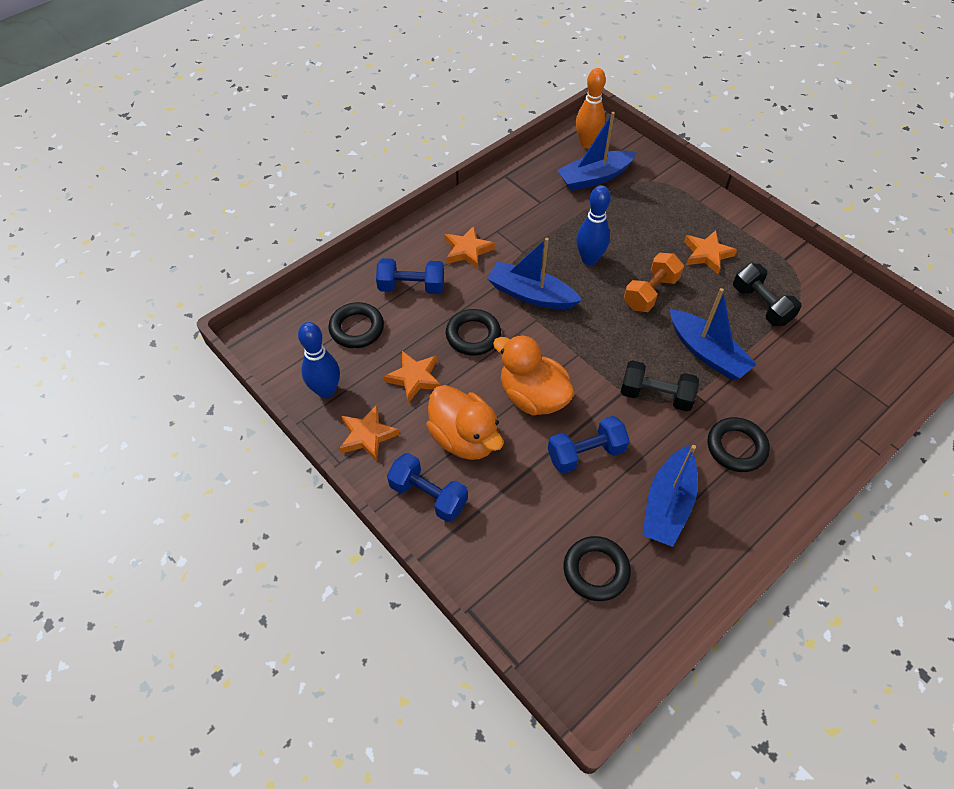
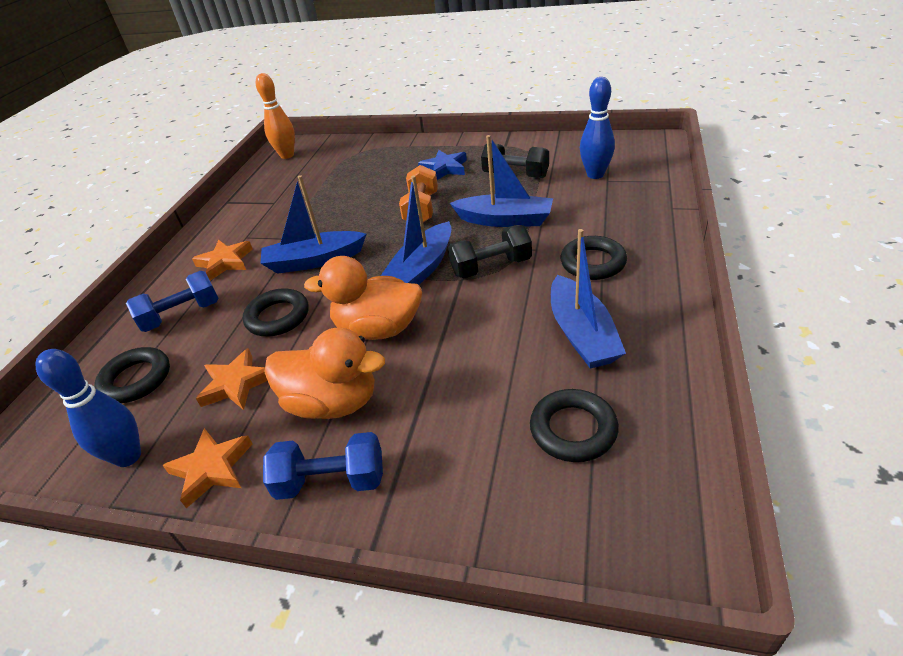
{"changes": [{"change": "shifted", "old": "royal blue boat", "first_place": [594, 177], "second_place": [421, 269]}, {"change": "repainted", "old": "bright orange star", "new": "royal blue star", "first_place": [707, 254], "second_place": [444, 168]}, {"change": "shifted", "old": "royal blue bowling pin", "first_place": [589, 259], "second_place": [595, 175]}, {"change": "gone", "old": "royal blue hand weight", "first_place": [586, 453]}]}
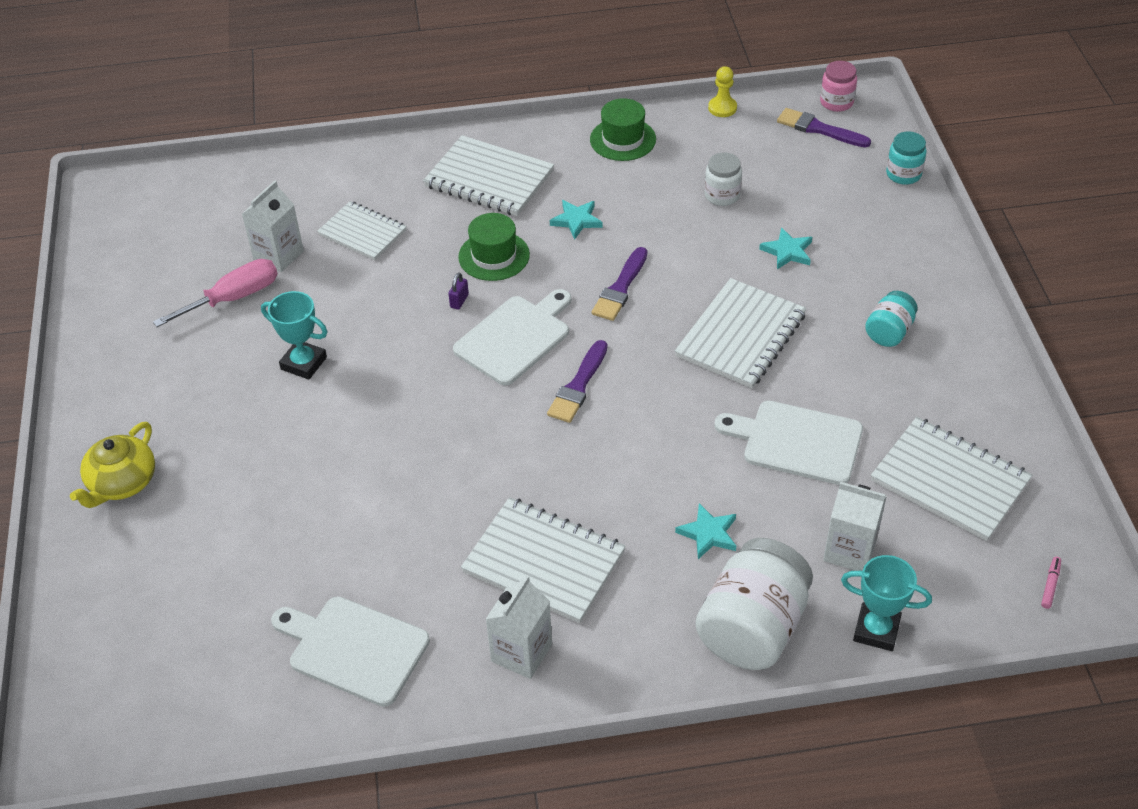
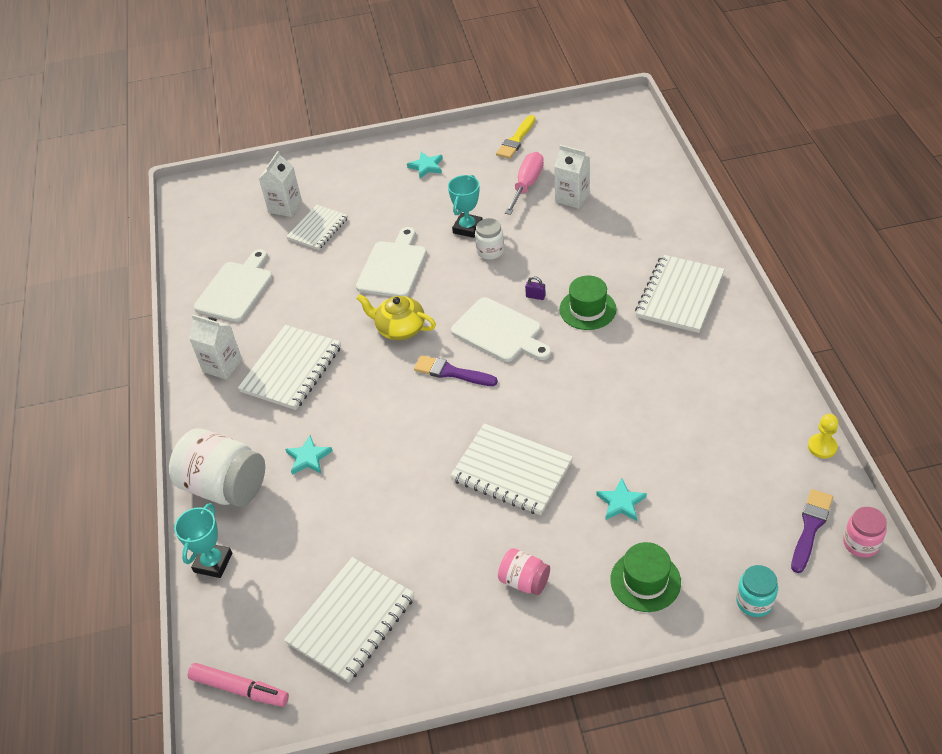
{"changes": [{"change": "scaled", "old": "pink felt pen", "first_place": [1050, 585], "second_place": [239, 689], "factor": 2.09}, {"change": "shifted", "old": "snow-white carton", "first_place": [849, 550], "second_place": [285, 207]}, {"change": "shifted", "old": "snow-white exercise book", "first_place": [362, 233], "second_place": [318, 229]}, {"change": "shifted", "old": "snow-white bread board", "first_place": [796, 441], "second_place": [393, 267]}, {"change": "shifted", "old": "golden teapot", "first_place": [122, 483], "second_place": [399, 328]}, {"change": "shifted", "old": "teal star", "first_place": [576, 220], "second_place": [426, 167]}, {"change": "shifted", "old": "snow-white jam jar", "first_place": [722, 195], "second_place": [490, 251]}, {"change": "new", "new": "golden brush", "second_place": [516, 140]}, {"change": "repainted", "old": "teal jam jar", "new": "pink jam jar", "first_place": [889, 332], "second_place": [524, 581]}, {"change": "rotated", "old": "pink hand screwdriver", "first_place": [233, 298], "second_place": [527, 185], "degrees": -120}, {"change": "shifted", "old": "emerald tall hat", "first_place": [623, 139], "second_place": [645, 581]}, {"change": "gone", "old": "royal purple brush", "first_place": [620, 288]}]}
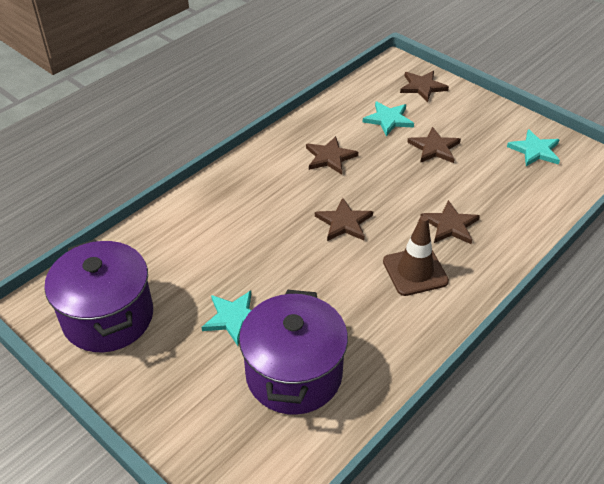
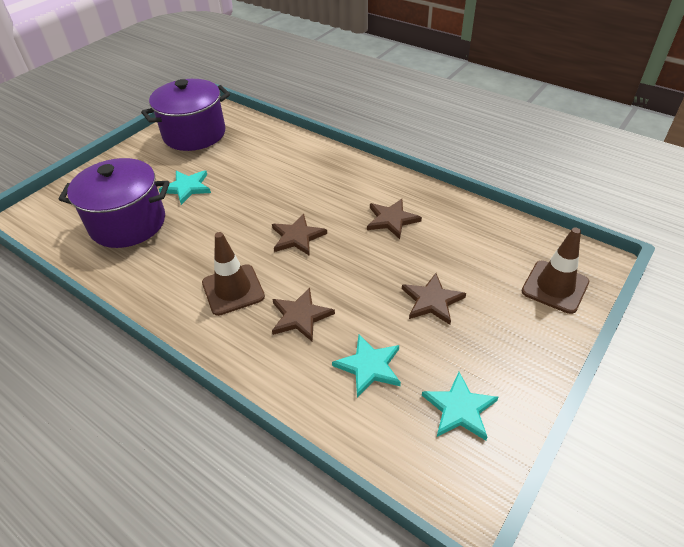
{"changes": [{"change": "shifted", "old": "teal star", "first_place": [388, 119], "second_place": [369, 366]}, {"change": "swapped", "old": "brown star", "new": "brown traffic cone", "first_place": [422, 87], "second_place": [555, 287]}]}
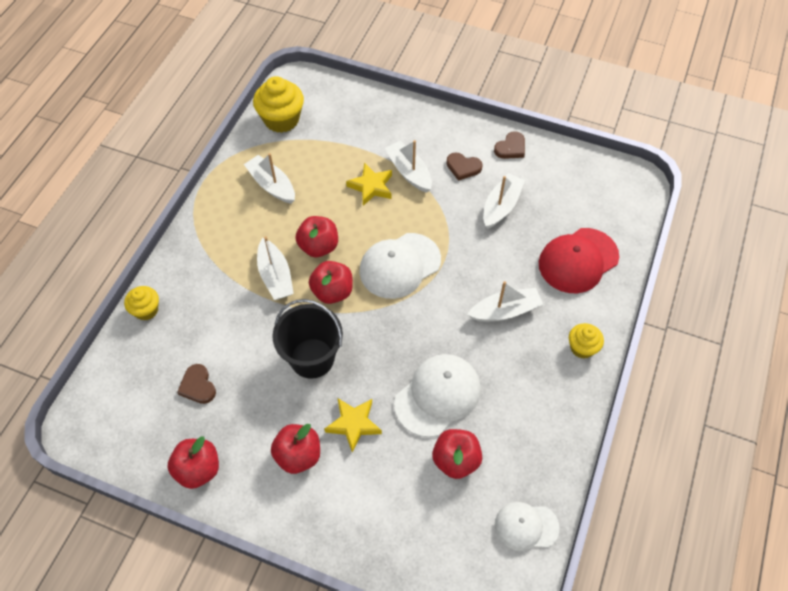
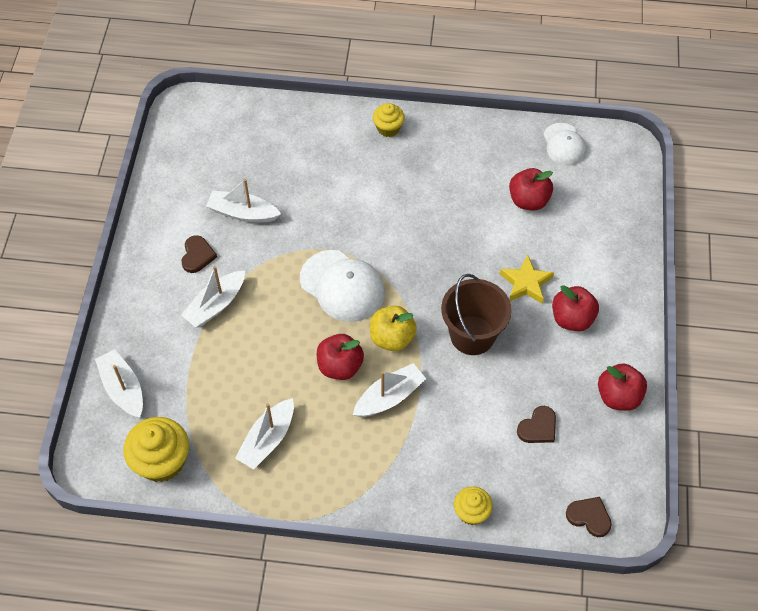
{"changes": [{"change": "shifted", "old": "snow-white boat", "first_place": [505, 311], "second_place": [123, 388]}, {"change": "repainted", "old": "red apple fruit", "new": "golden apple fruit", "first_place": [332, 292], "second_place": [392, 338]}, {"change": "repainted", "old": "jet-black bucket", "new": "brown bucket", "first_place": [312, 358], "second_place": [472, 335]}, {"change": "shifted", "old": "brown love heart", "first_place": [511, 148], "second_place": [589, 517]}, {"change": "gone", "old": "golden star", "first_place": [371, 187]}, {"change": "gone", "old": "snow-white cap", "first_place": [438, 396]}, {"change": "gone", "old": "red cap", "first_place": [578, 260]}]}
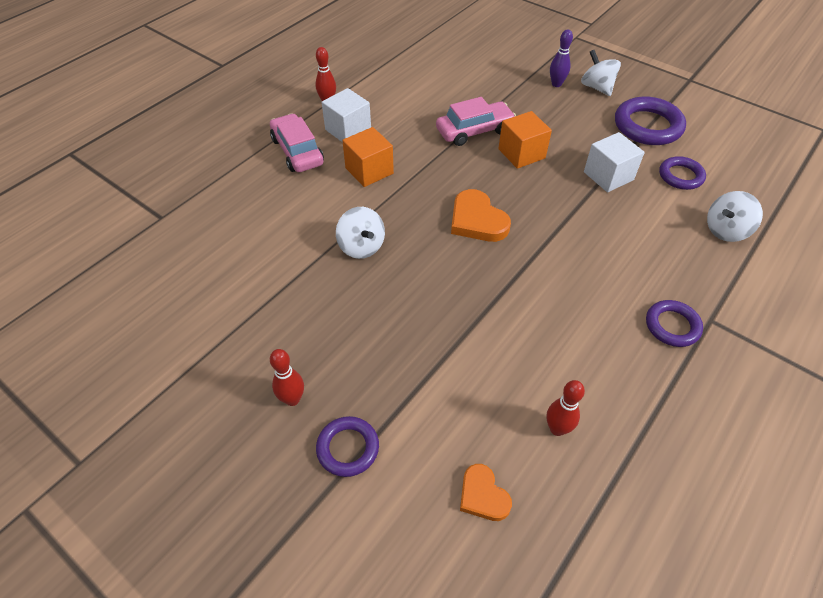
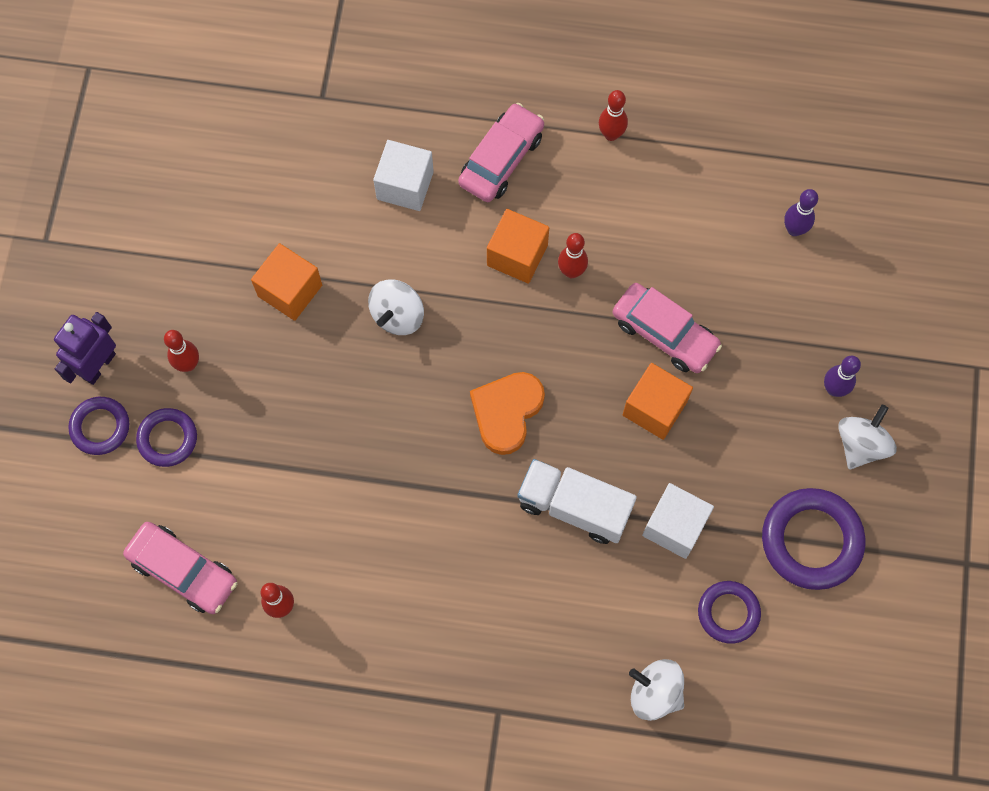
{"changes": [{"change": "new", "new": "royal purple robot", "second_place": [98, 365]}, {"change": "shifted", "old": "royal purple hoop", "first_place": [672, 326], "second_place": [100, 427]}, {"change": "swapped", "old": "bright orange love heart", "new": "pink toy car", "first_place": [483, 495], "second_place": [183, 571]}, {"change": "new", "new": "bright orange cube", "second_place": [290, 290]}, {"change": "shifted", "old": "snow-white cube", "first_place": [348, 130], "second_place": [405, 185]}, {"change": "new", "new": "snow-white truck", "second_place": [574, 507]}, {"change": "new", "new": "red bowling pin", "second_place": [571, 271]}, {"change": "new", "new": "royal purple bowling pin", "second_place": [794, 229]}]}
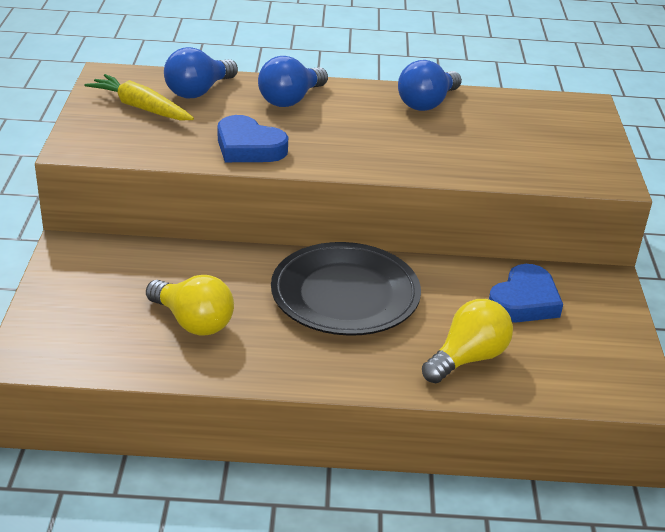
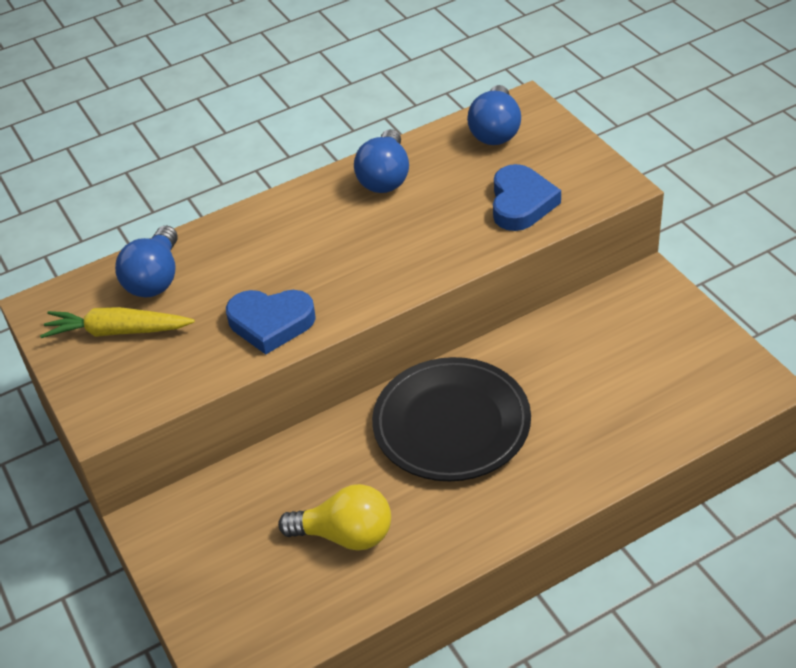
{"changes": [{"change": "shifted", "old": "royal blue bulb", "first_place": [290, 100], "second_place": [495, 131]}, {"change": "shifted", "old": "royal blue love heart", "first_place": [524, 301], "second_place": [521, 203]}, {"change": "gone", "old": "golden bulb", "first_place": [467, 358]}]}
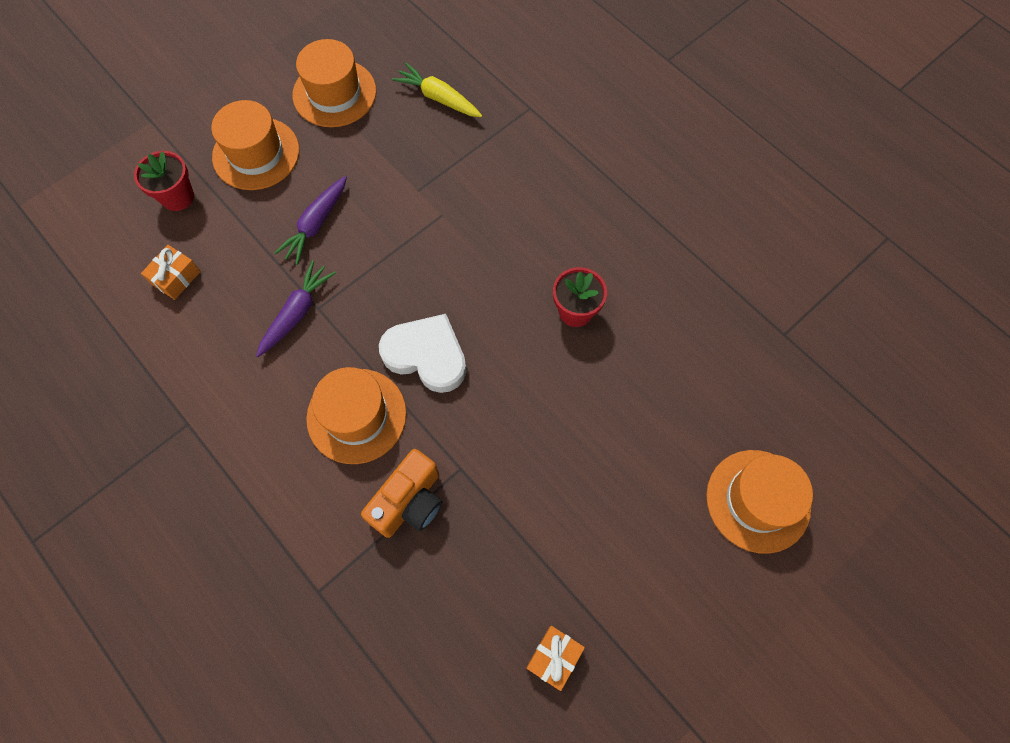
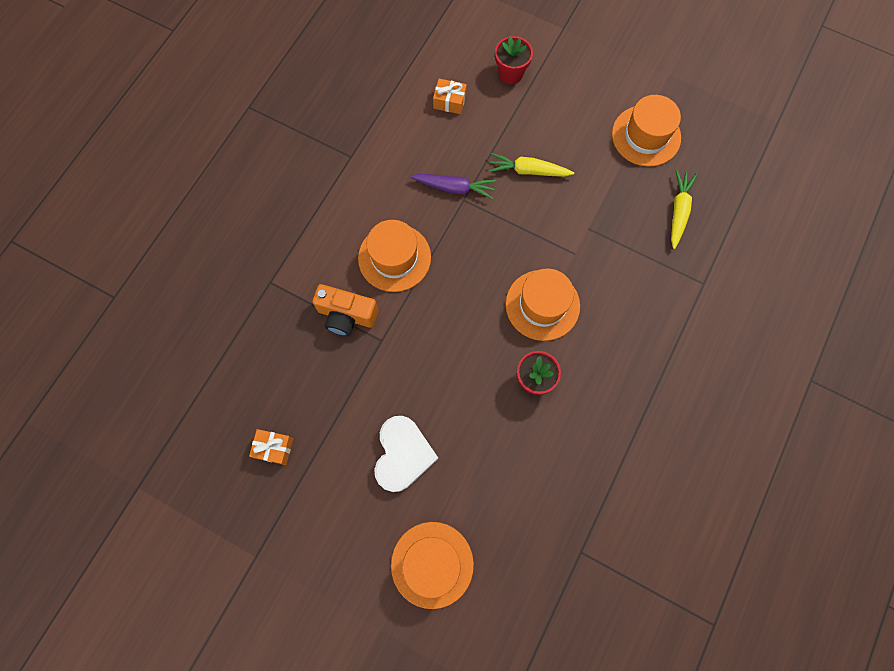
{"changes": [{"change": "shifted", "old": "snow-white love heart", "first_place": [426, 355], "second_place": [403, 455]}, {"change": "repainted", "old": "royal purple carrot", "new": "golden carrot", "first_place": [316, 225], "second_place": [528, 171]}, {"change": "shifted", "old": "bright orange tall hat", "first_place": [256, 153], "second_place": [542, 305]}]}
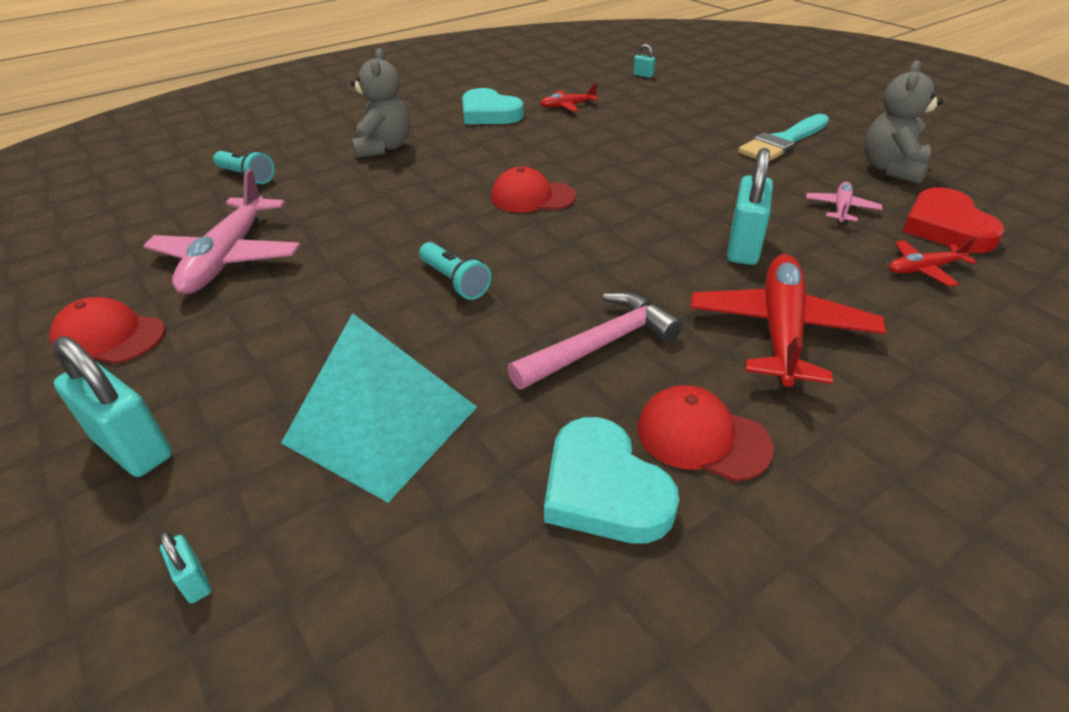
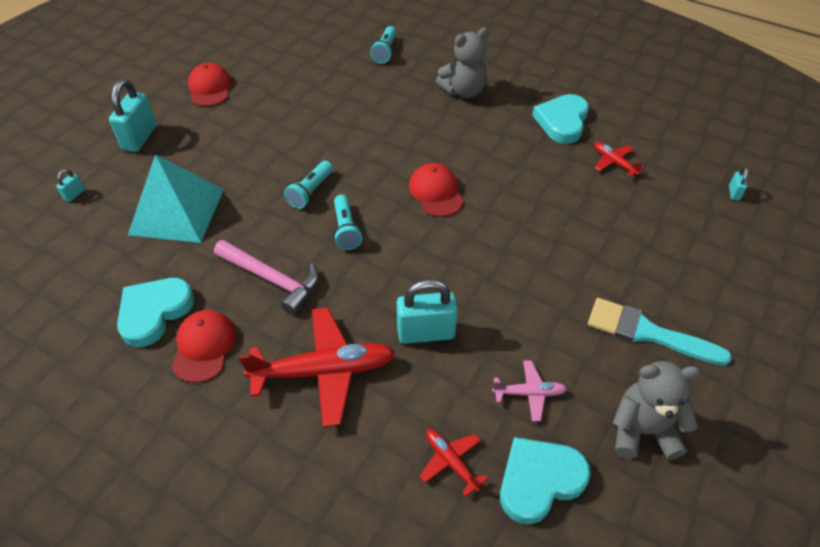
{"changes": [{"change": "new", "new": "teal torch", "second_place": [346, 229]}, {"change": "repainted", "old": "red love heart", "new": "teal love heart", "first_place": [946, 227], "second_place": [539, 481]}, {"change": "gone", "old": "pink aeroplane", "first_place": [228, 257]}]}
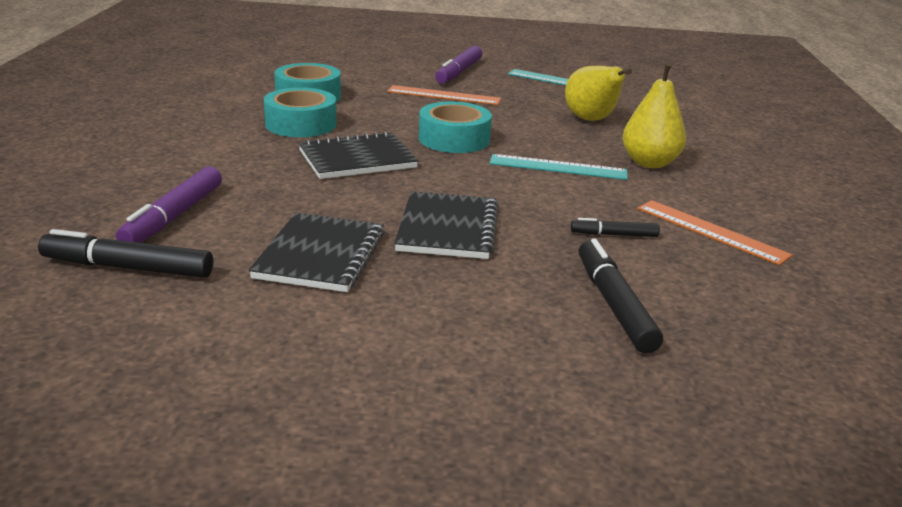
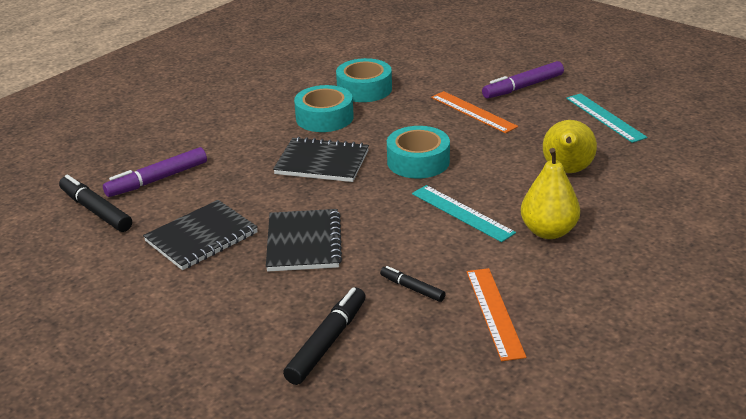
{"changes": [{"change": "rotated", "old": "jet-black exercise book", "first_place": [447, 228], "second_place": [304, 243], "degrees": -45}]}
